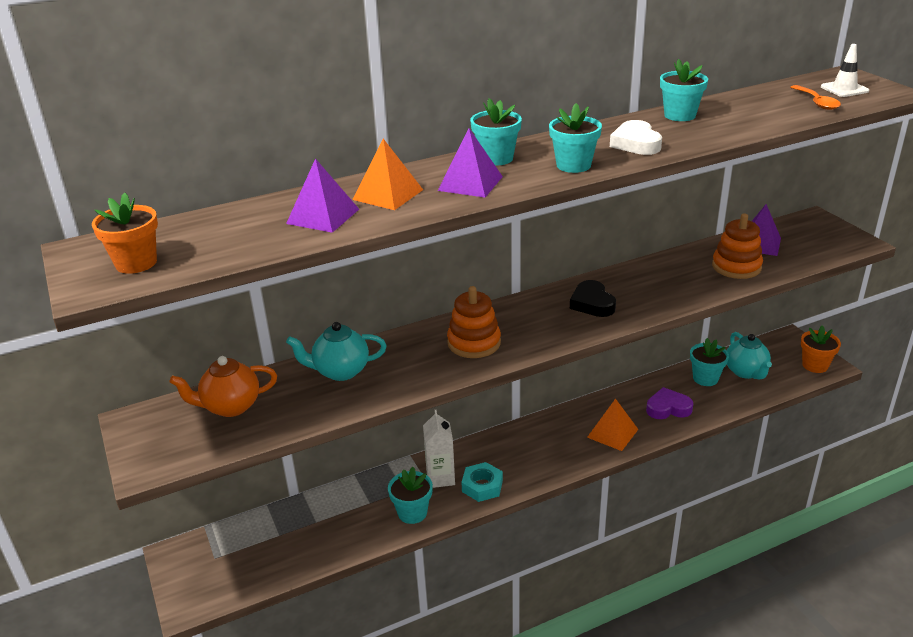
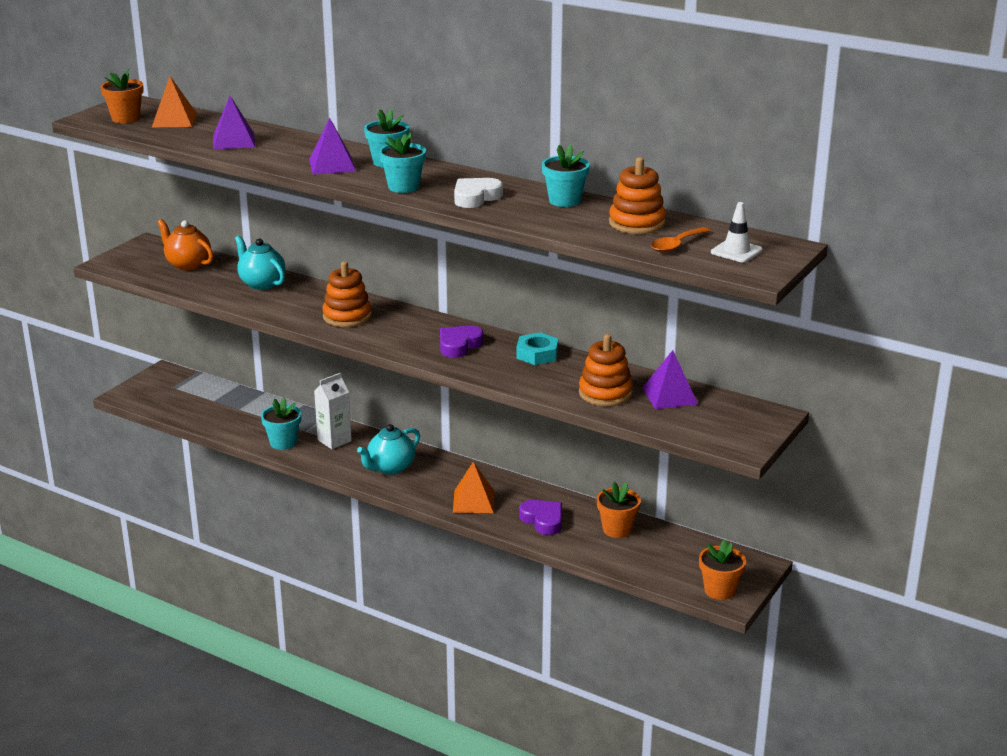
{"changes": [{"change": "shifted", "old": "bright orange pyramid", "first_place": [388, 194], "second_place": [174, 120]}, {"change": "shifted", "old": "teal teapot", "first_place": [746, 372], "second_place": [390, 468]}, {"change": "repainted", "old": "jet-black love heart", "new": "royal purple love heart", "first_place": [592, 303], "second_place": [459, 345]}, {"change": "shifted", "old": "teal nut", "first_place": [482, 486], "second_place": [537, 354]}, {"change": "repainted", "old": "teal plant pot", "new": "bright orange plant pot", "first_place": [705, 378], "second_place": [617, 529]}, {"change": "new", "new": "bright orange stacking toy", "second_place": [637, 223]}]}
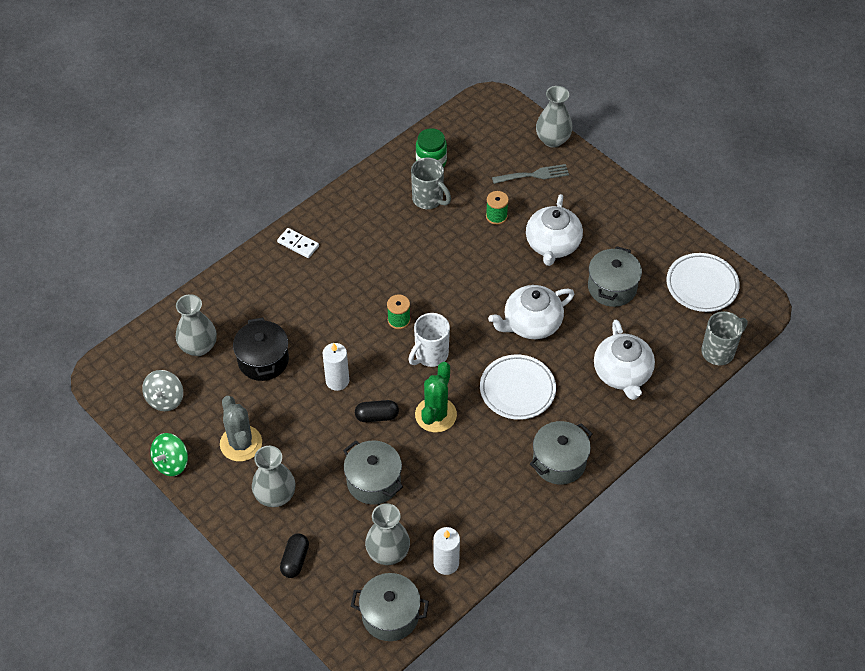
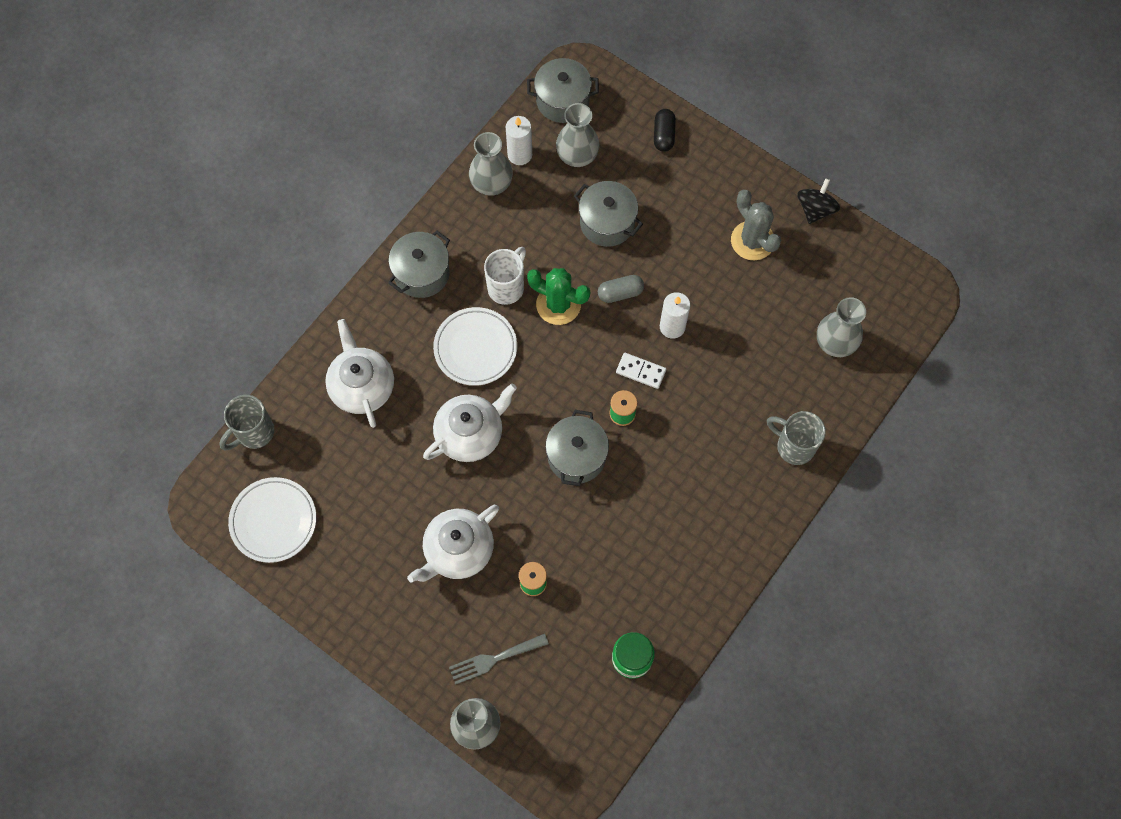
{"changes": [{"change": "rotated", "old": "snow-white teapot", "first_place": [552, 245], "second_place": [458, 550], "degrees": -135}, {"change": "shifted", "old": "ash-grey tall vase", "first_place": [275, 495], "second_place": [491, 184]}, {"change": "shifted", "old": "snow-white tea mug", "first_place": [430, 355], "second_place": [507, 287]}, {"change": "rotated", "old": "emerald prickly plant", "first_place": [435, 415], "second_place": [558, 304], "degrees": -75}, {"change": "shifted", "old": "ash-grey pot", "first_place": [612, 287], "second_place": [576, 456]}, {"change": "repainted", "old": "jet-black pill shape", "new": "ash-grey pill shape", "first_place": [377, 416], "second_place": [620, 293]}, {"change": "shifted", "old": "snow-white domino", "first_place": [298, 244], "second_place": [640, 371]}, {"change": "shifted", "old": "ash-grey tea mug", "first_place": [428, 199], "second_place": [794, 446]}, {"change": "repainted", "old": "emerald toy top", "new": "jet-black toy top", "first_place": [171, 463], "second_place": [815, 209]}, {"change": "gone", "old": "ash-grey toy top", "first_place": [165, 399]}, {"change": "gone", "old": "jet-black pot", "first_place": [263, 360]}]}
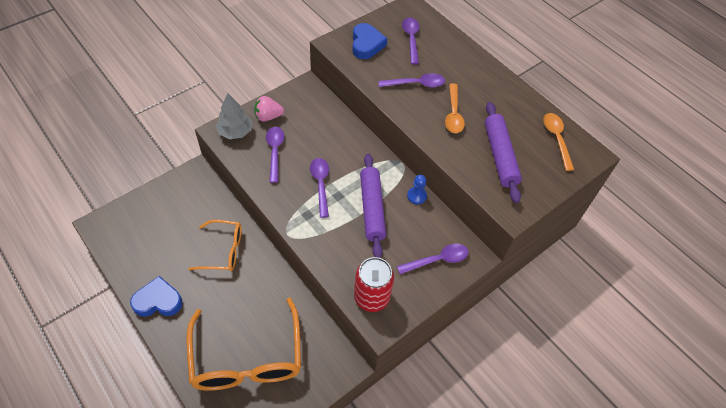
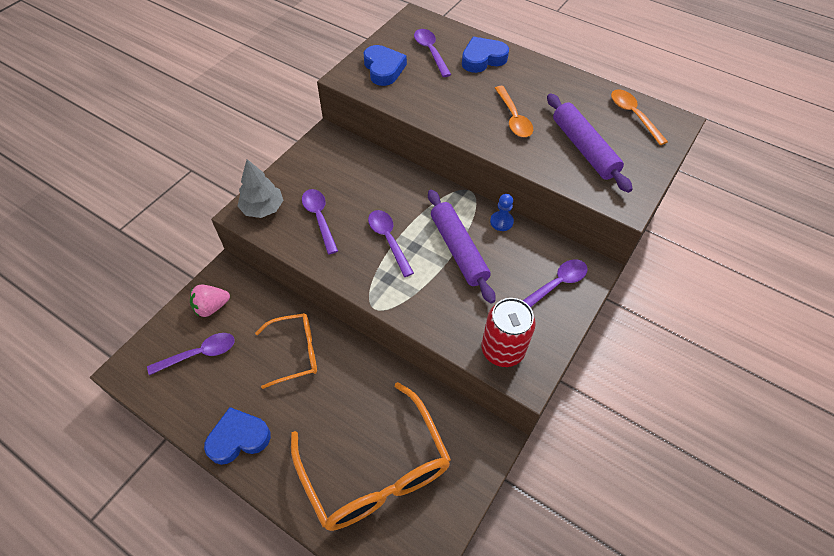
{"changes": [{"change": "shifted", "old": "royal purple tablespoon", "first_place": [416, 84], "second_place": [199, 354]}, {"change": "shifted", "old": "pink berry", "first_place": [268, 116], "second_place": [212, 307]}, {"change": "new", "new": "royal blue love heart", "second_place": [483, 59]}]}
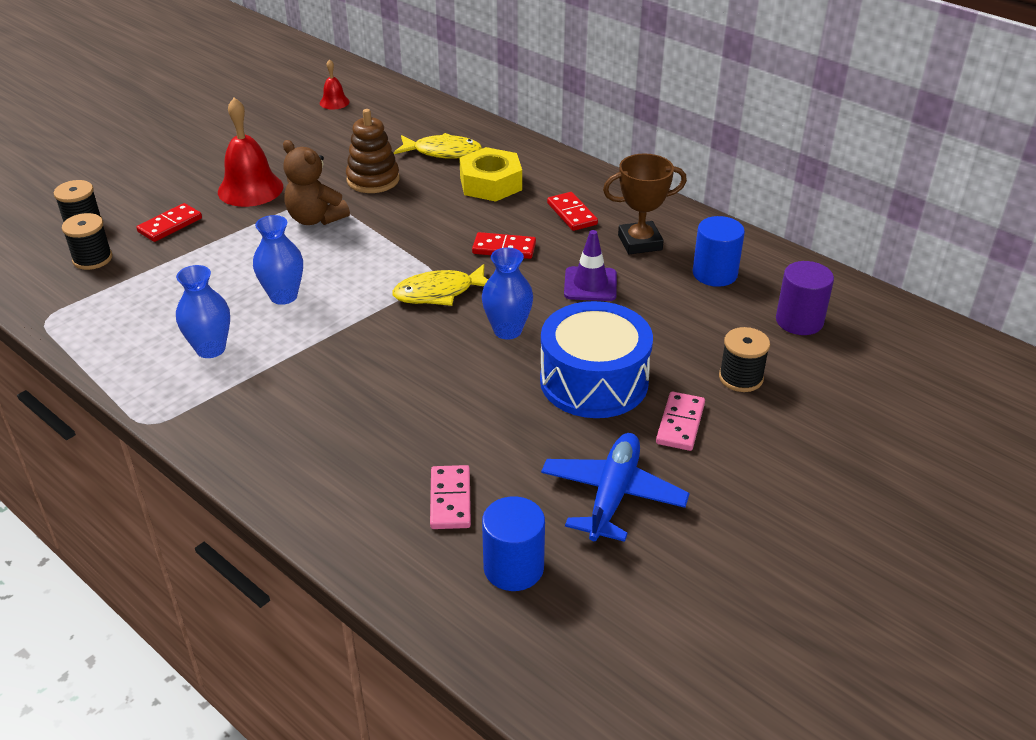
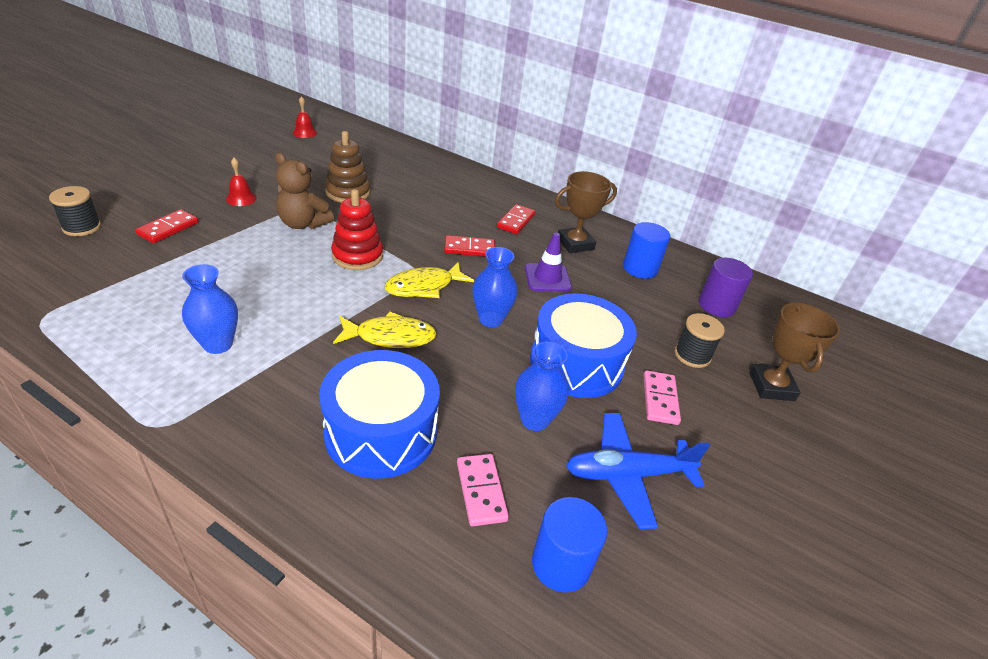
{"changes": [{"change": "scaled", "old": "red school bell", "first_place": [250, 189], "second_place": [241, 198], "factor": 0.52}, {"change": "new", "new": "royal blue toy drum", "second_place": [381, 432]}, {"change": "new", "new": "red stacking toy", "second_place": [357, 256]}, {"change": "shifted", "old": "golden toy fish", "first_place": [443, 152], "second_place": [390, 337]}, {"change": "rotated", "old": "red domino", "first_place": [571, 214], "second_place": [515, 221], "degrees": 60}, {"change": "shifted", "old": "royal blue tall vase", "first_place": [283, 296], "second_place": [534, 419]}, {"change": "rotated", "old": "royal blue aeroplane", "first_place": [612, 495], "second_place": [627, 474], "degrees": -105}, {"change": "new", "new": "brown prize cup", "second_place": [771, 386]}, {"change": "gone", "old": "jet-black reel of thread", "first_place": [92, 259]}, {"change": "gone", "old": "golden nut", "first_place": [490, 183]}]}
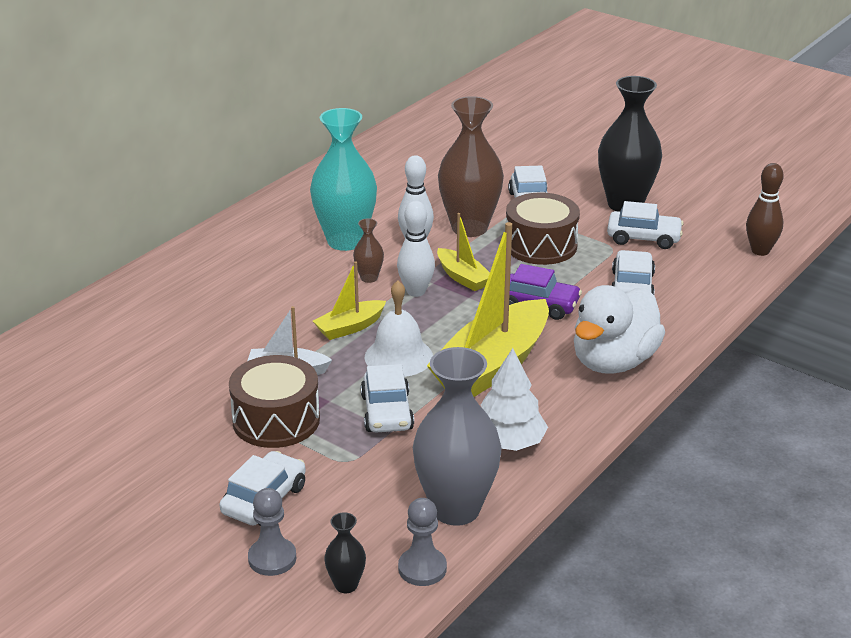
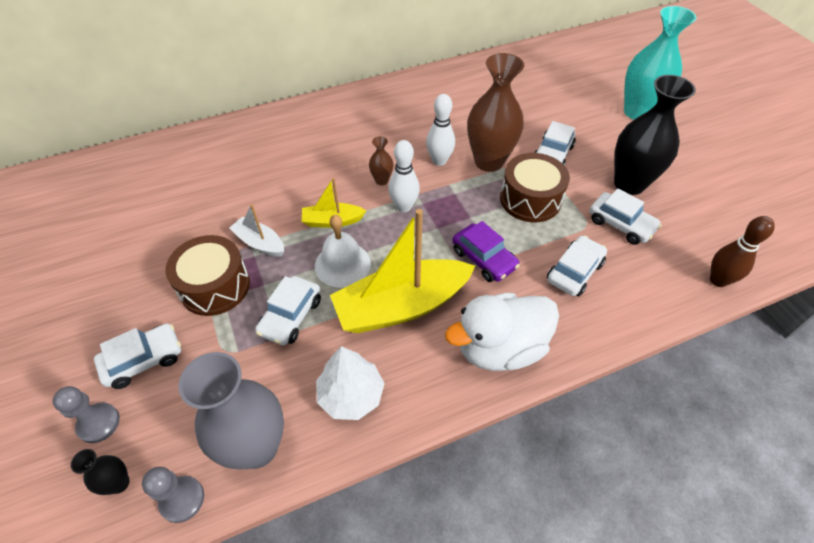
{"changes": [{"change": "shifted", "old": "teal tall vase", "first_place": [345, 241], "second_place": [637, 112]}, {"change": "gone", "old": "golden boat", "first_place": [462, 277]}]}
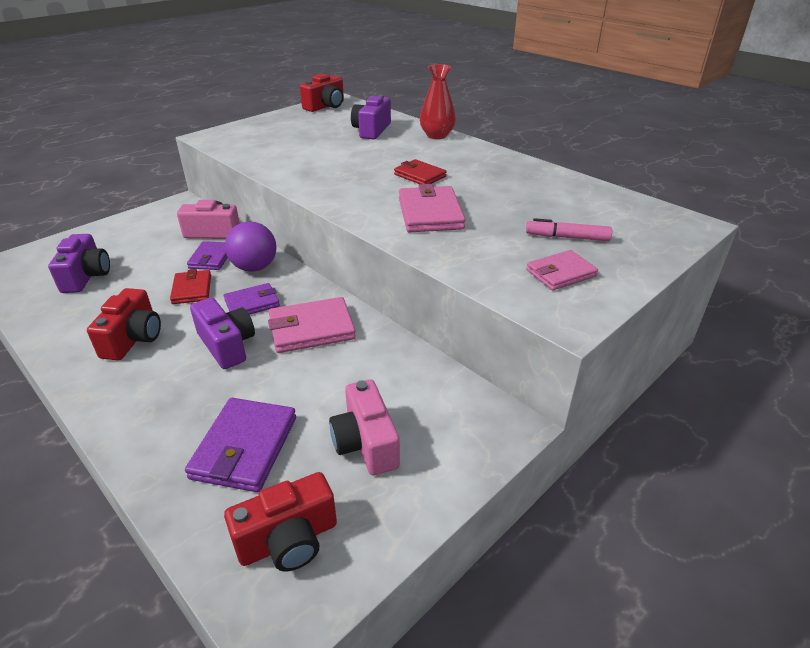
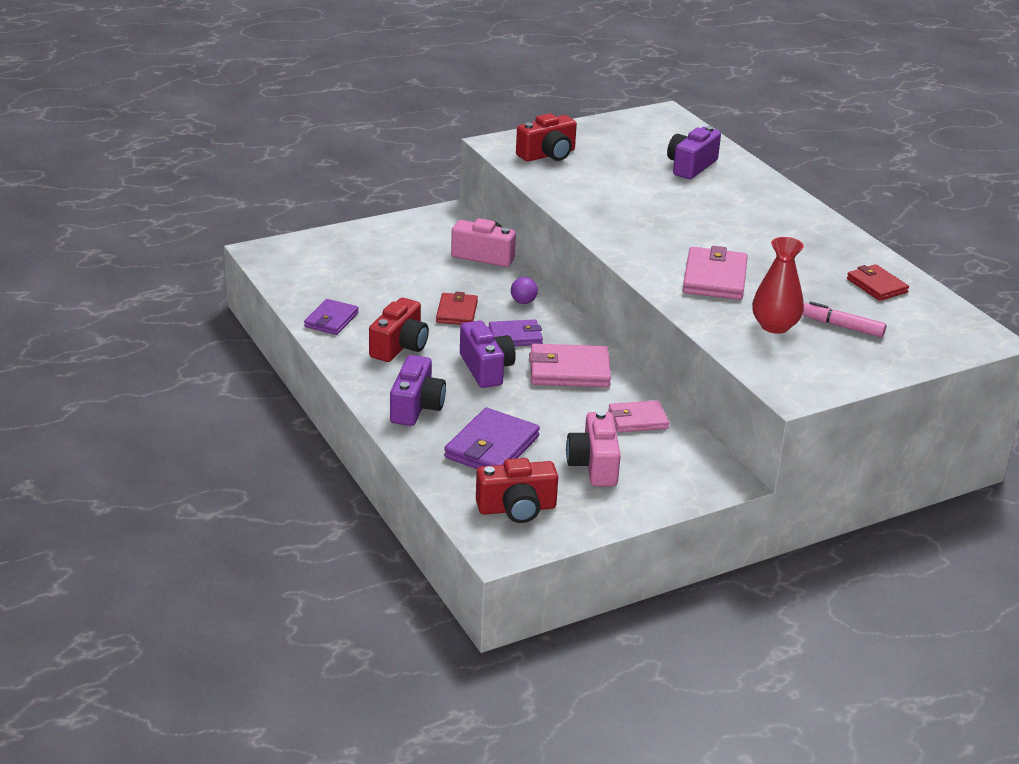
{"changes": [{"change": "shifted", "old": "royal purple billfold", "first_place": [211, 258], "second_place": [331, 320]}, {"change": "shifted", "old": "royal purple camera", "first_place": [86, 276], "second_place": [416, 407]}, {"change": "scaled", "old": "royal purple sphere", "first_place": [254, 267], "second_place": [523, 302], "factor": 0.51}, {"change": "shifted", "old": "red camera", "first_place": [325, 106], "second_place": [548, 155]}, {"change": "shifted", "old": "pink billfold", "first_place": [560, 273], "second_place": [638, 420]}, {"change": "shifted", "old": "red tall vase", "first_place": [437, 135], "second_place": [774, 326]}, {"change": "shifted", "old": "red billfold", "first_place": [420, 175], "second_place": [877, 286]}]}
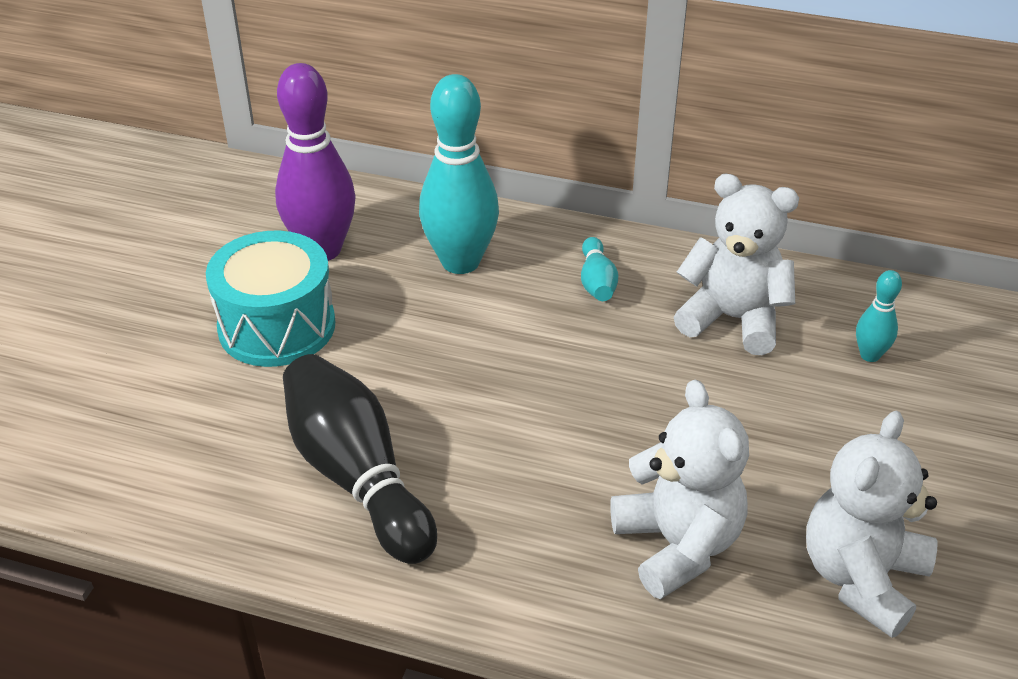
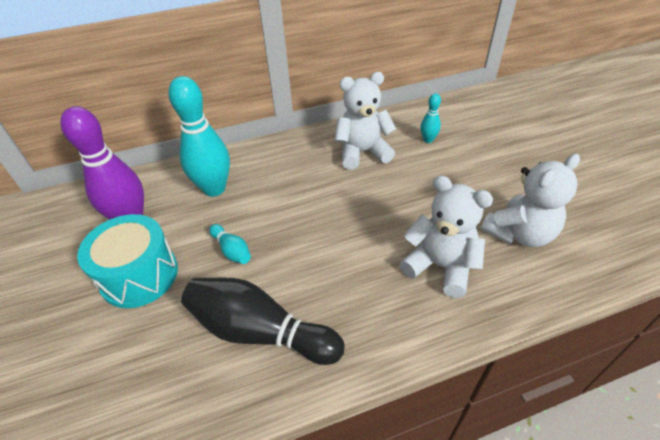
{"changes": [{"change": "shifted", "old": "teal bowling pin", "first_place": [597, 282], "second_place": [232, 250]}, {"change": "rotated", "old": "snow-white teddy bear", "first_place": [861, 578], "second_place": [519, 233], "degrees": -120}]}
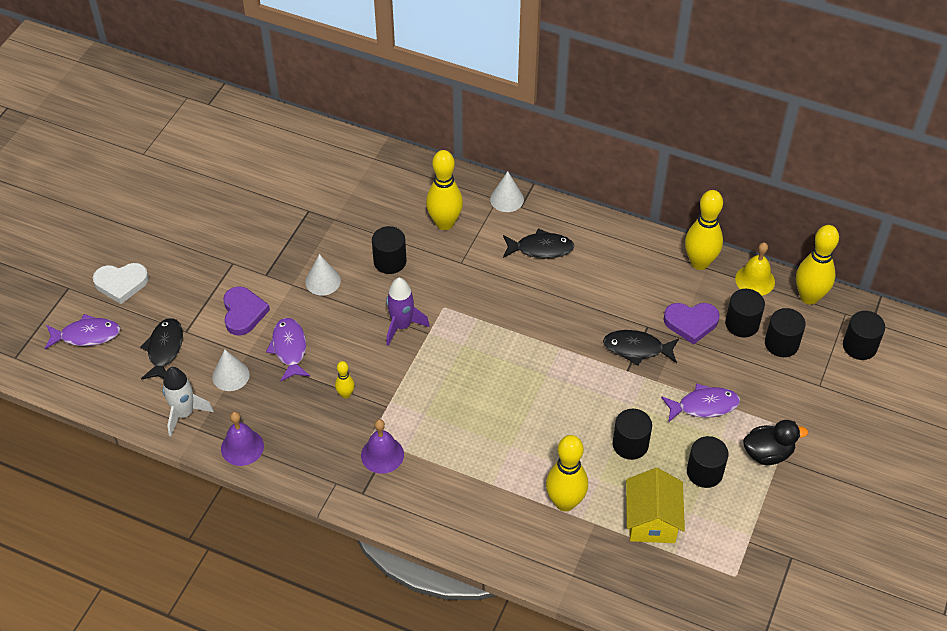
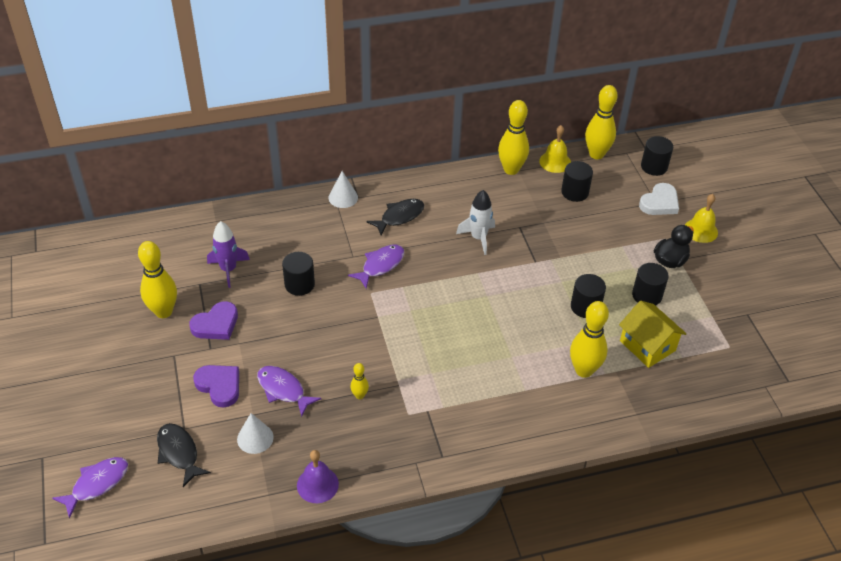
{"changes": [{"change": "shifted", "old": "golden bowling pin", "first_place": [444, 223], "second_place": [163, 311]}, {"change": "shifted", "old": "royal purple love heart", "first_place": [691, 323], "second_place": [216, 324]}, {"change": "shifted", "old": "royal purple spaceship", "first_place": [402, 326], "second_place": [228, 269]}, {"change": "shifted", "old": "royal purple toy fish", "first_place": [704, 406], "second_place": [380, 265]}, {"change": "shifted", "old": "snow-white spaceship", "first_place": [184, 413], "second_place": [478, 238]}, {"change": "shifted", "old": "snow-white love heart", "first_place": [121, 283], "second_place": [659, 203]}, {"change": "new", "new": "golden school bell", "second_place": [701, 230]}, {"change": "gone", "old": "snow-white cone shape", "first_place": [323, 281]}, {"change": "gone", "old": "royal purple school bell", "first_place": [382, 455]}, {"change": "gone", "old": "jet-black toy fish", "first_place": [637, 349]}, {"change": "gone", "old": "jet-black cylinder", "first_place": [781, 343]}]}
